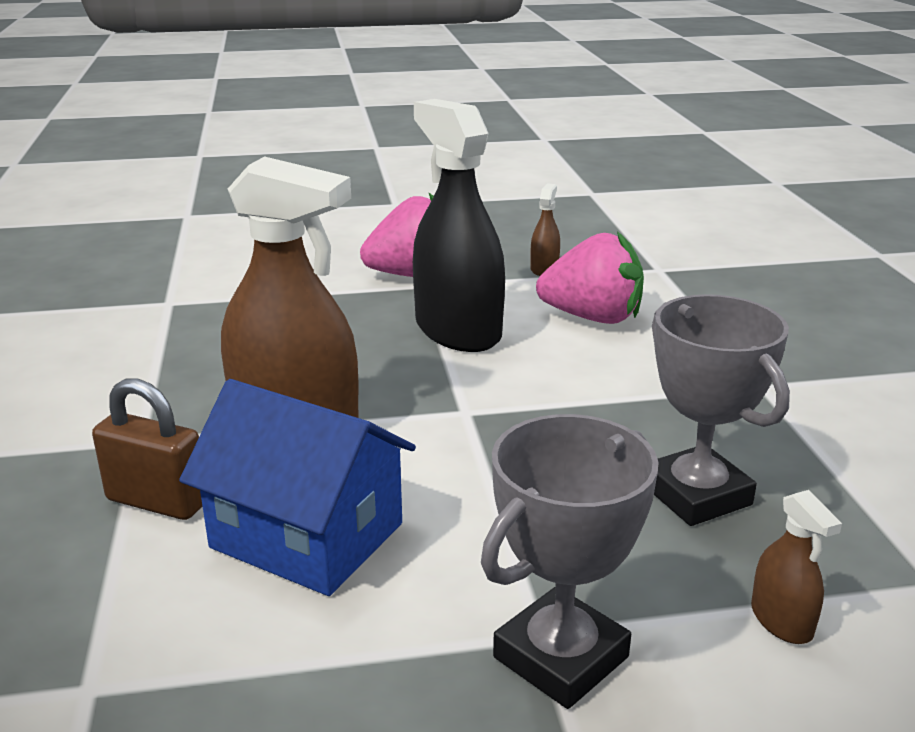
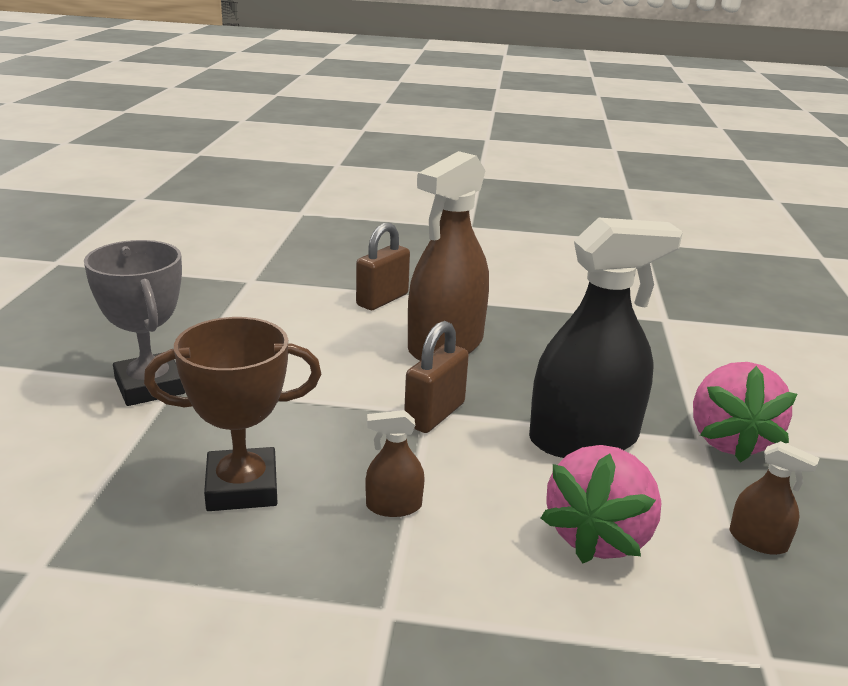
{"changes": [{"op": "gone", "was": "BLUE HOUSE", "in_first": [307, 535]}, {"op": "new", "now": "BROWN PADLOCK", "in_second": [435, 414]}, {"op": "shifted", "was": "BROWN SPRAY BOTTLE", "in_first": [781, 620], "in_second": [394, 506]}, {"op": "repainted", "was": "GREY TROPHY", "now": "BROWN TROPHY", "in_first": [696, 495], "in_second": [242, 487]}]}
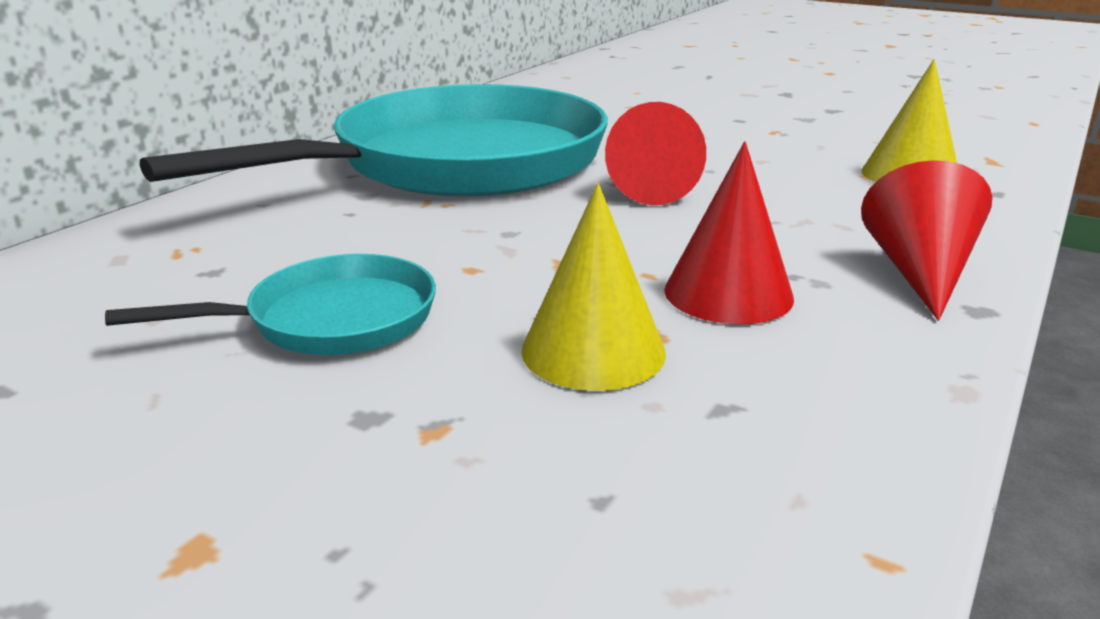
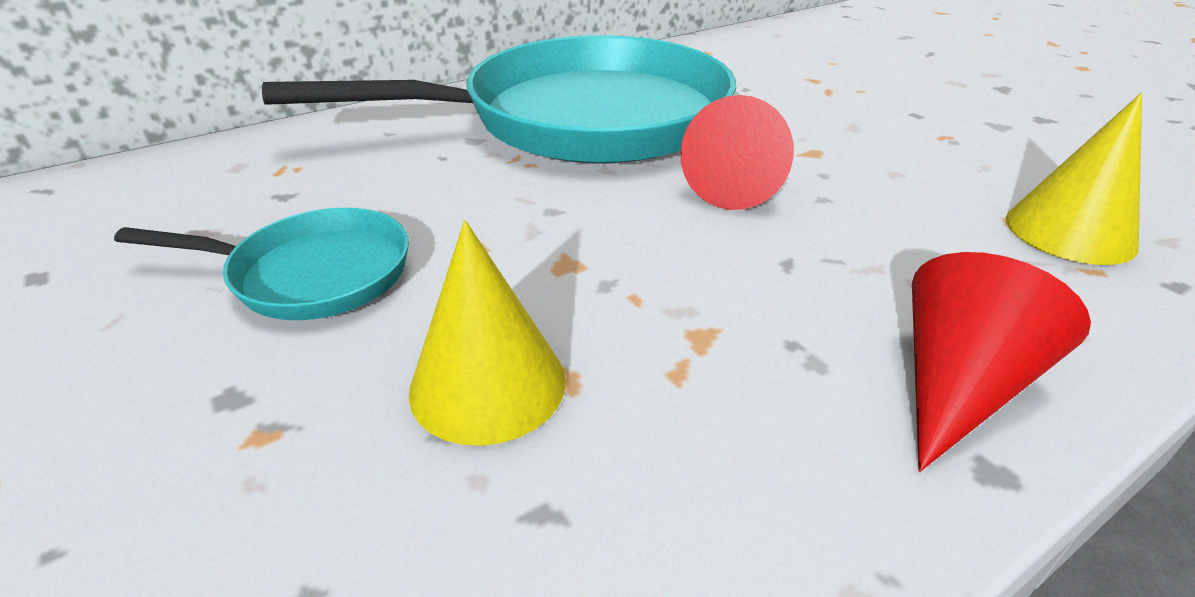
{"changes": [{"op": "gone", "was": "RED CONE", "in_first": [728, 293]}]}
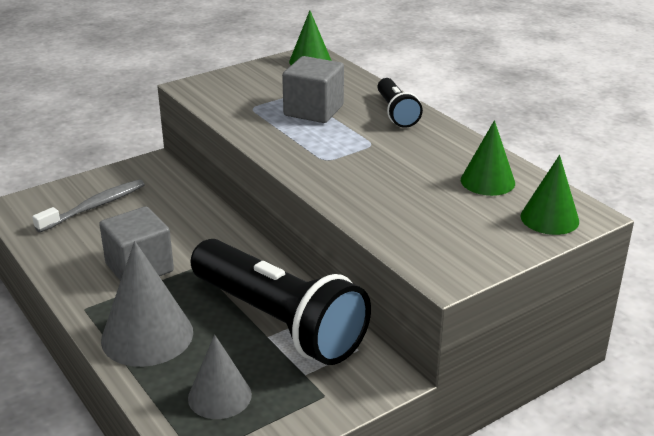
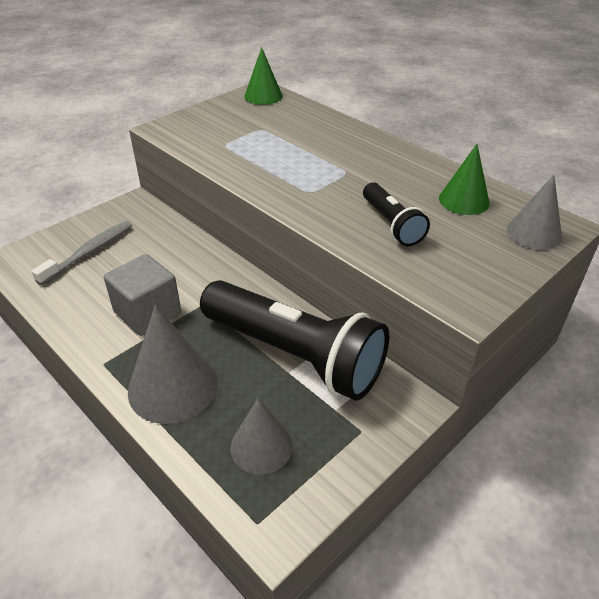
{"changes": [{"op": "gone", "was": "GREY CUBE", "in_first": [313, 110]}, {"op": "shifted", "was": "BLACK FLASHLIGHT", "in_first": [396, 113], "in_second": [391, 224]}, {"op": "repainted", "was": "GREEN CONE", "now": "GREY CONE", "in_first": [549, 218], "in_second": [534, 233]}]}
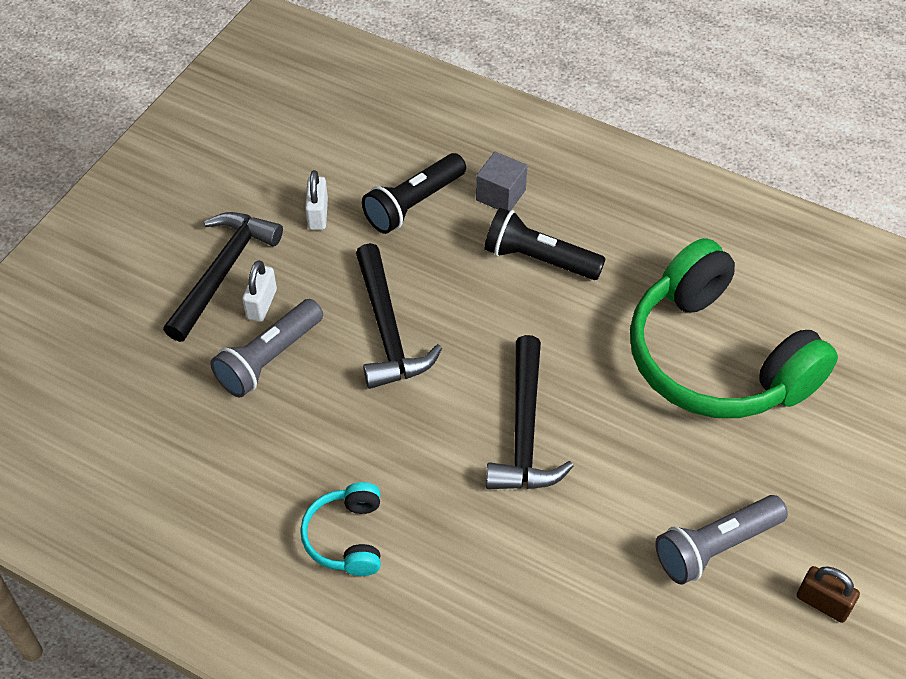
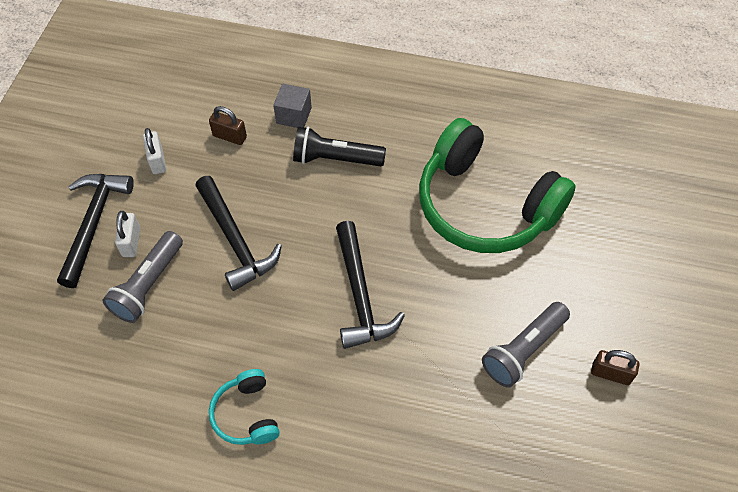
{"changes": [{"op": "swapped", "was": "BLACK FLASHLIGHT", "now": "BROWN PADLOCK", "in_first": [414, 204], "in_second": [230, 136]}]}
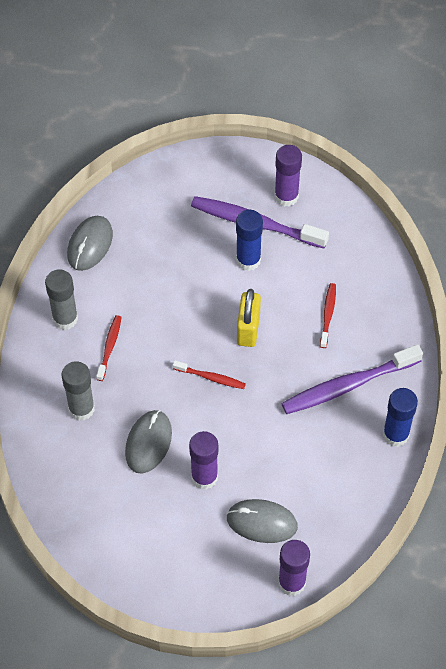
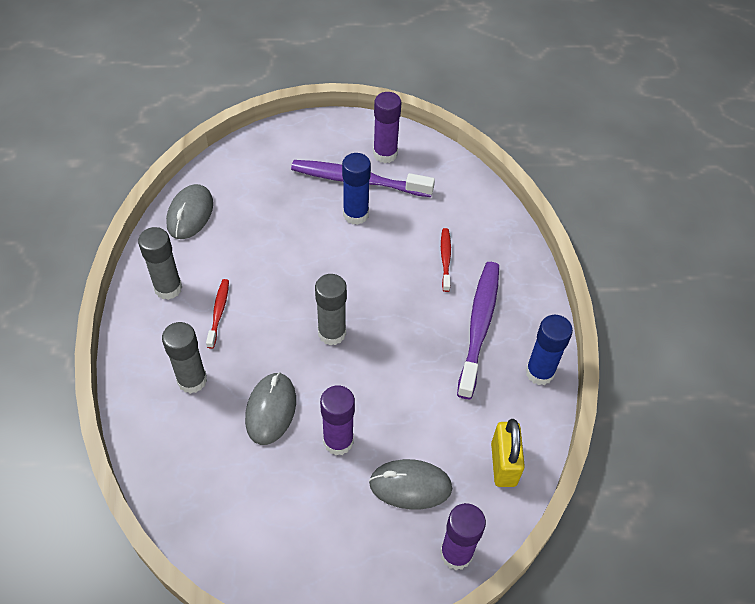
{"changes": [{"op": "shifted", "was": "YELLOW PADLOCK", "in_first": [248, 329], "in_second": [503, 464]}, {"op": "swapped", "was": "RED TOOTHBRUSH", "now": "GREY GLUE STICK", "in_first": [211, 377], "in_second": [332, 333]}, {"op": "rotated", "was": "PURPLE TOOTHBRUSH", "in_first": [348, 385], "in_second": [479, 326], "clockwise": 135}]}
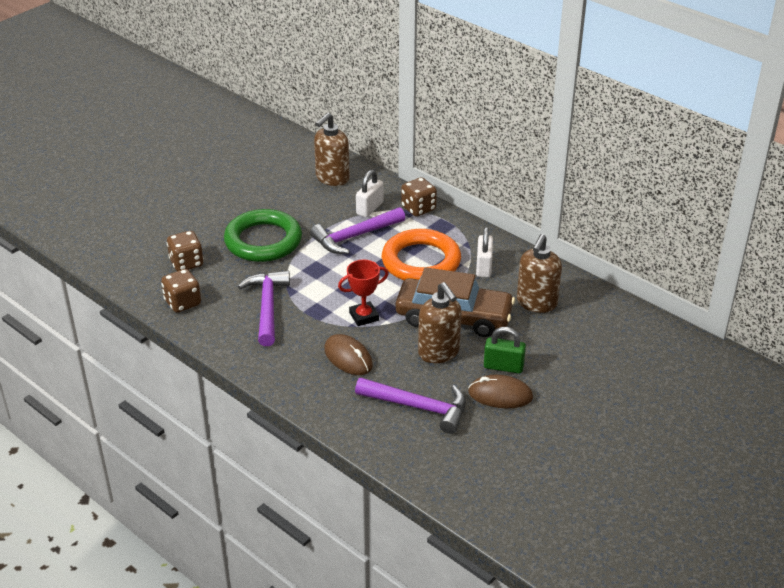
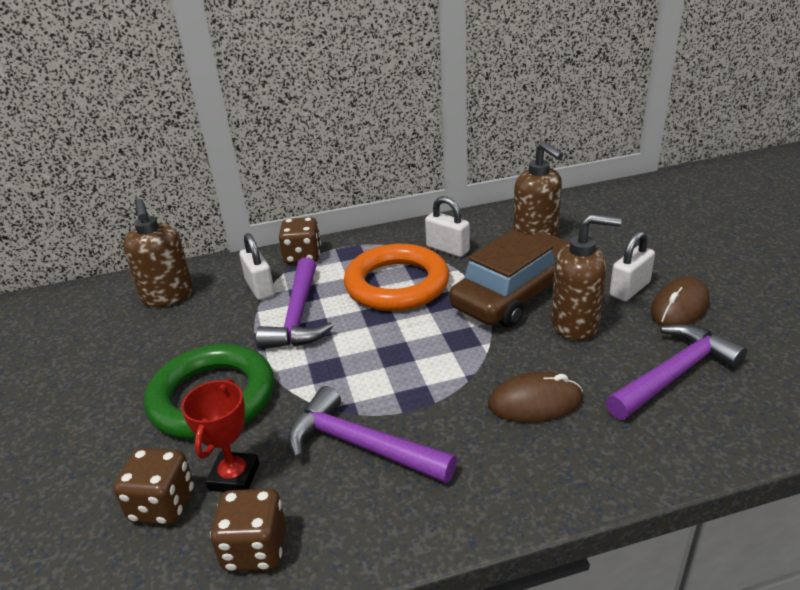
{"changes": [{"op": "shifted", "was": "RED TROPHY", "in_first": [364, 316], "in_second": [234, 477]}, {"op": "repainted", "was": "GREEN PADLOCK", "now": "WHITE PADLOCK", "in_first": [503, 367], "in_second": [629, 289]}]}
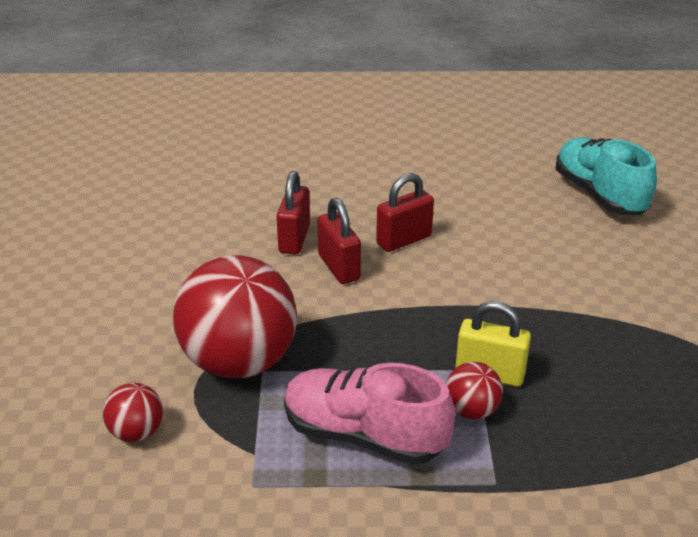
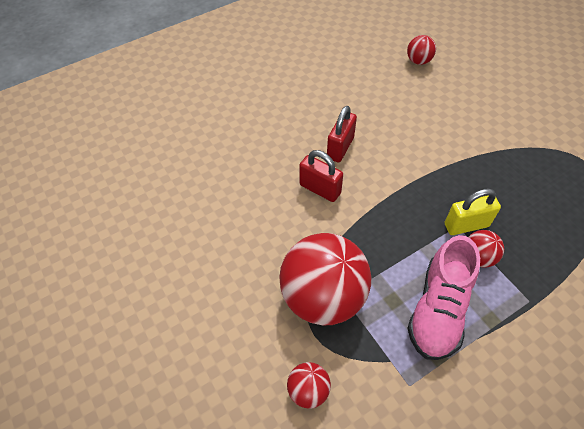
{"changes": [{"op": "gone", "was": "RED PADLOCK", "in_first": [294, 239]}, {"op": "swapped", "was": "TURQUOISE SHOE", "now": "RED BALL", "in_first": [599, 195], "in_second": [418, 61]}, {"op": "rotated", "was": "PINK SHOE", "in_first": [363, 435], "in_second": [438, 310], "clockwise": -60}]}
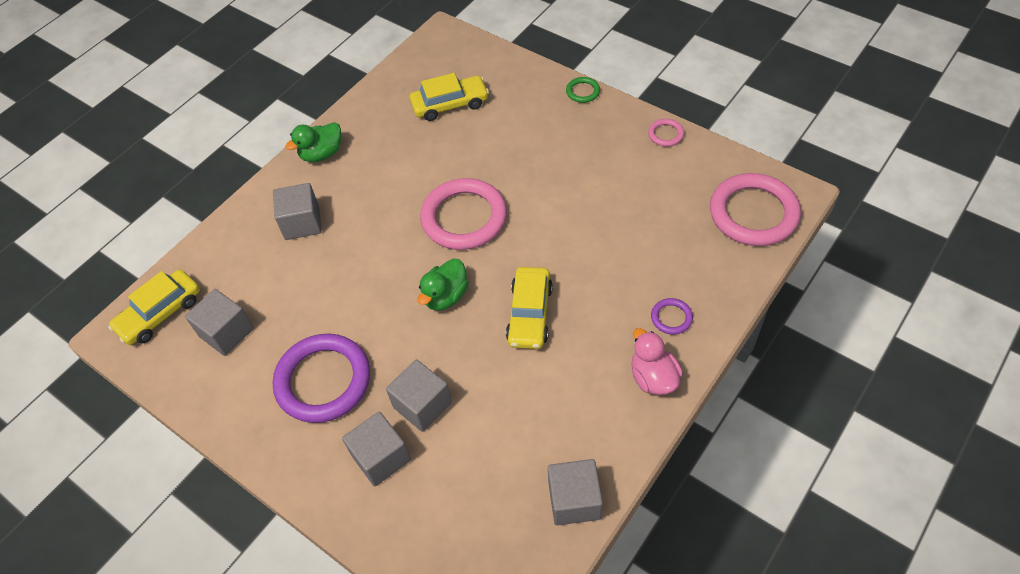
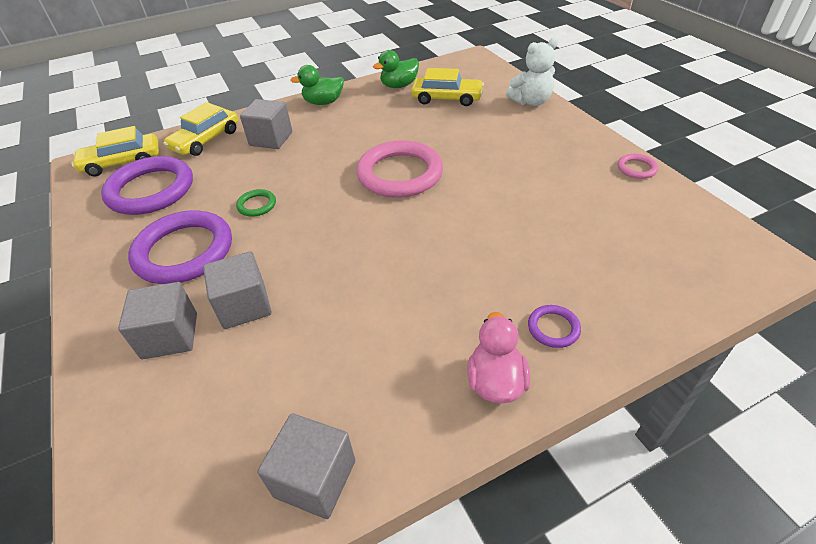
{"changes": [{"op": "gone", "was": "PINK RING", "in_first": [753, 213]}, {"op": "new", "now": "WHITE TEDDY BEAR", "in_second": [531, 101]}, {"op": "shifted", "was": "GREEN DUCK", "in_first": [445, 296], "in_second": [399, 86]}, {"op": "shifted", "was": "YELLOW CAR", "in_first": [529, 314], "in_second": [206, 140]}, {"op": "shifted", "was": "GREEN RING", "in_first": [583, 91], "in_second": [257, 205]}, {"op": "swapped", "was": "GREY CUBE", "now": "PURPLE RING", "in_first": [226, 332], "in_second": [151, 190]}]}
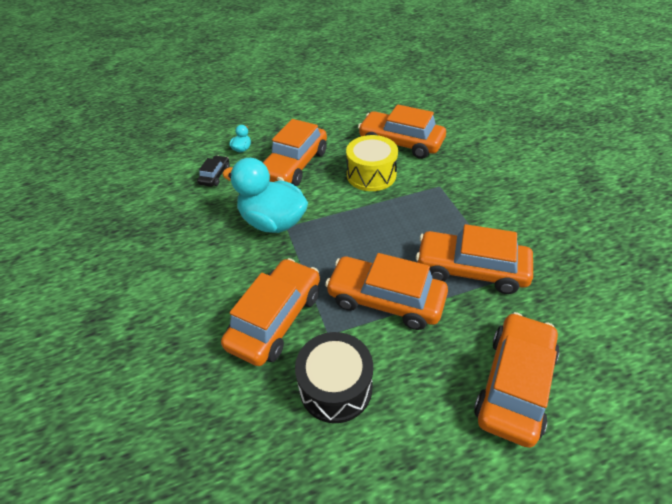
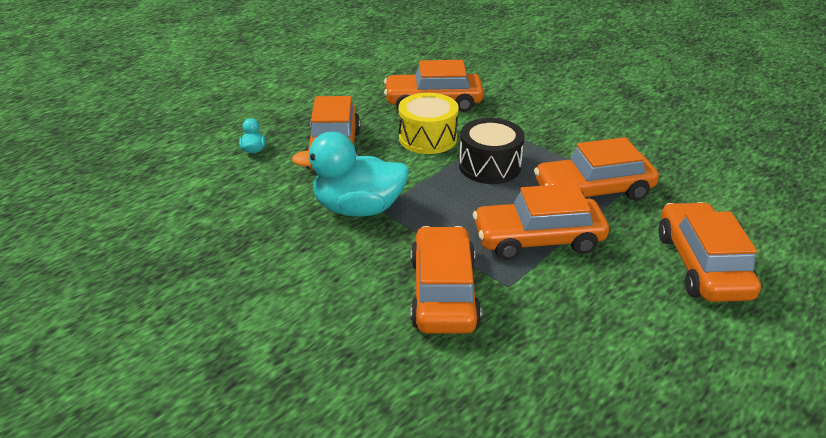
{"changes": [{"op": "gone", "was": "BLACK CAR", "in_first": [215, 176]}, {"op": "shifted", "was": "BLACK DRUM", "in_first": [335, 387], "in_second": [489, 166]}]}
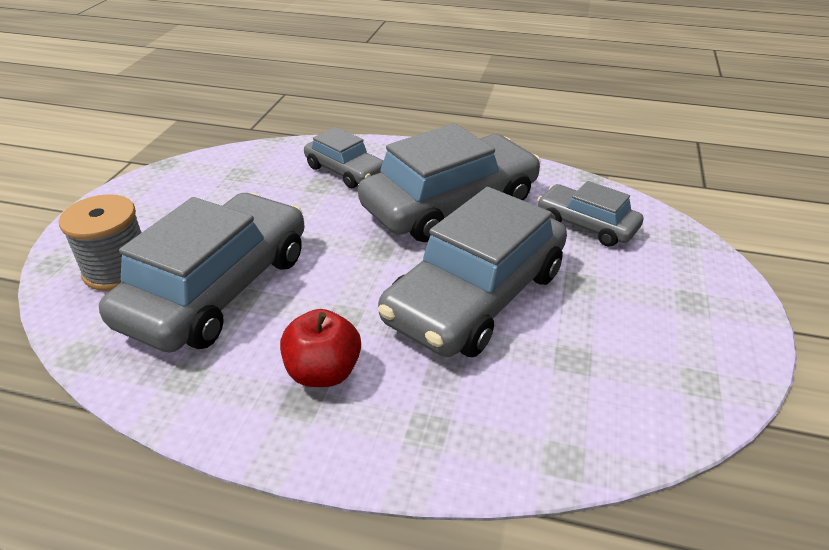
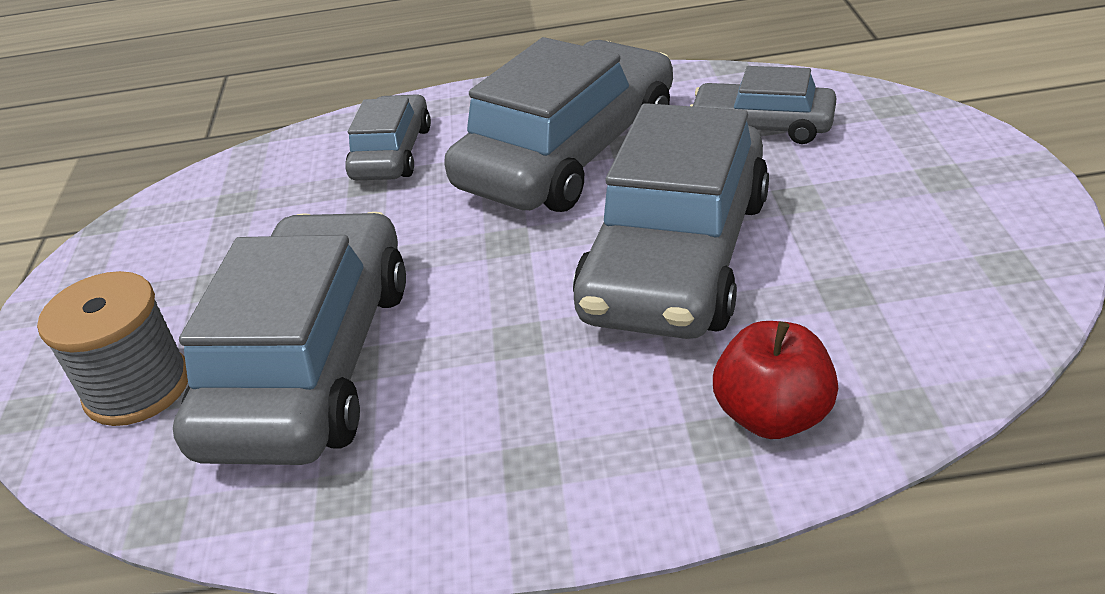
{"changes": [{"op": "shifted", "was": "RED APPLE", "in_first": [323, 372], "in_second": [773, 416]}, {"op": "rotated", "was": "GREY CAR", "in_first": [345, 171], "in_second": [392, 153], "clockwise": -105}]}
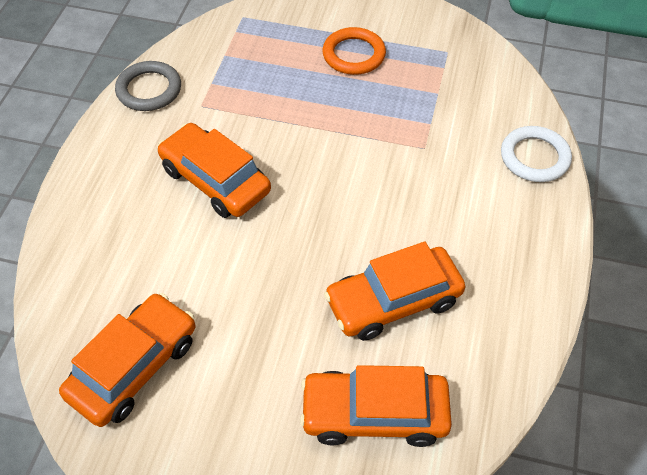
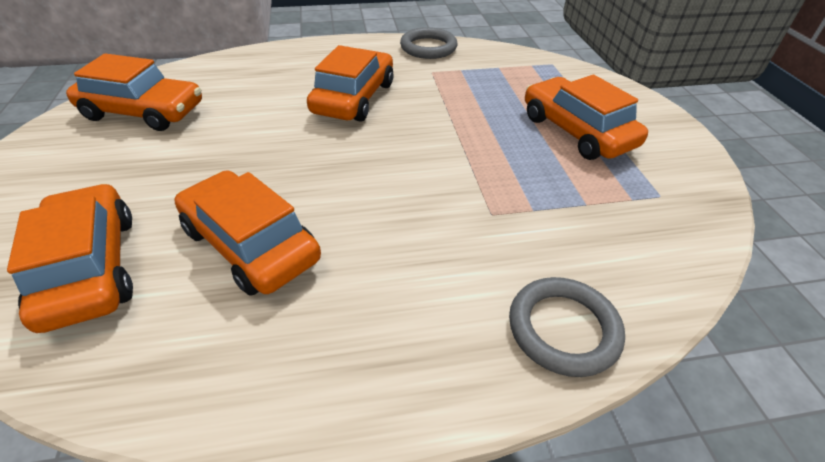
{"changes": [{"op": "swapped", "was": "ORANGE RING", "now": "ORANGE CAR", "in_first": [354, 55], "in_second": [576, 131]}, {"op": "repainted", "was": "WHITE RING", "now": "GREY RING", "in_first": [534, 157], "in_second": [563, 329]}]}
